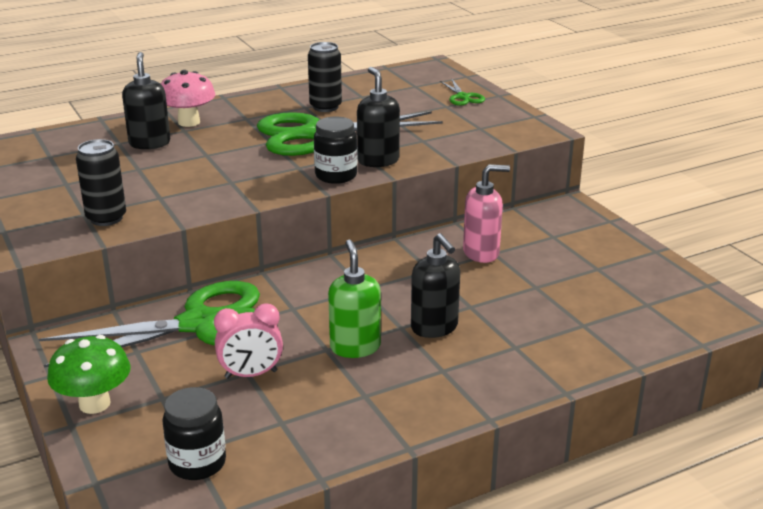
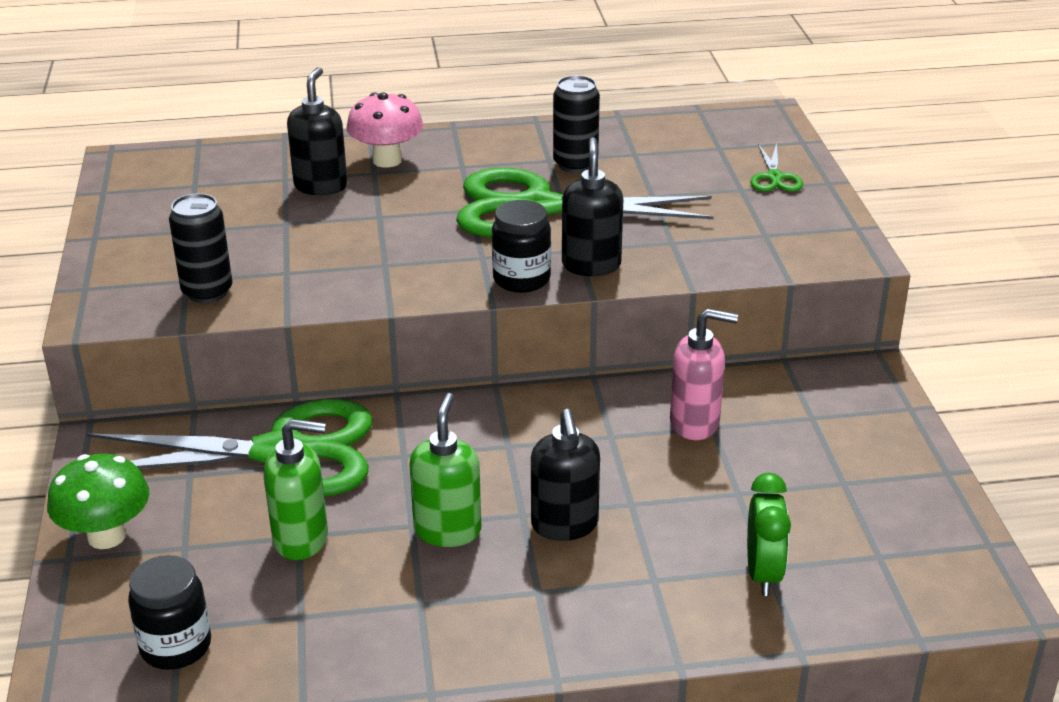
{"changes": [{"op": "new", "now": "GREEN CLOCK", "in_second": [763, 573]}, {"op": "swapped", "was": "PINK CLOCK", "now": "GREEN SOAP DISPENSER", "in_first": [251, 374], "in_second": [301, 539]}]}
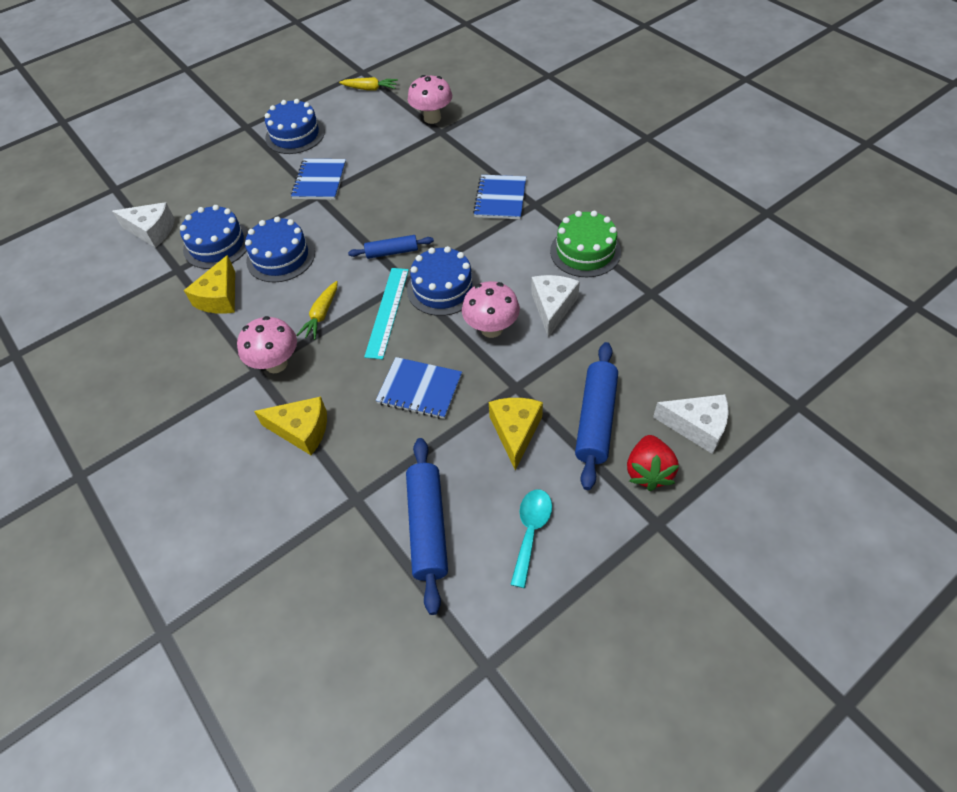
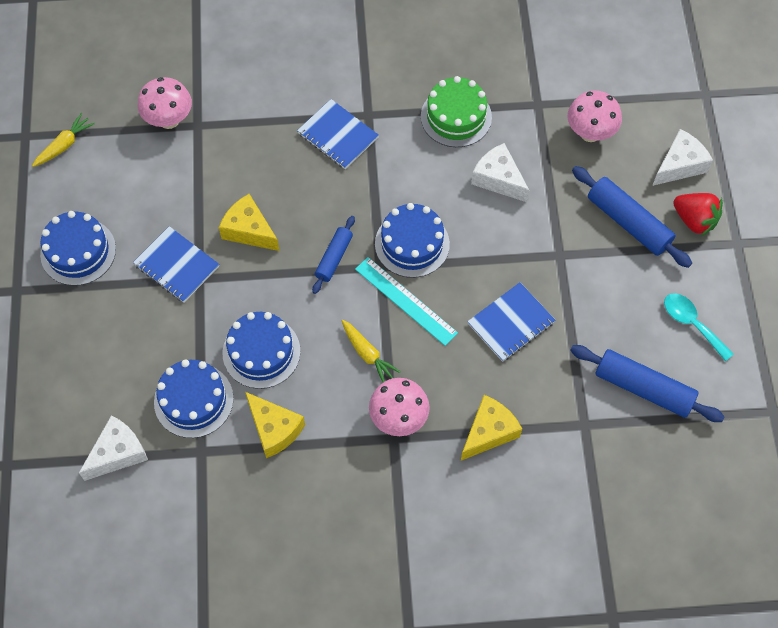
{"changes": [{"op": "shifted", "was": "PINK MUSHROOM", "in_first": [491, 329], "in_second": [590, 133]}, {"op": "shifted", "was": "YELLOW CHEESE", "in_first": [515, 432], "in_second": [249, 230]}]}
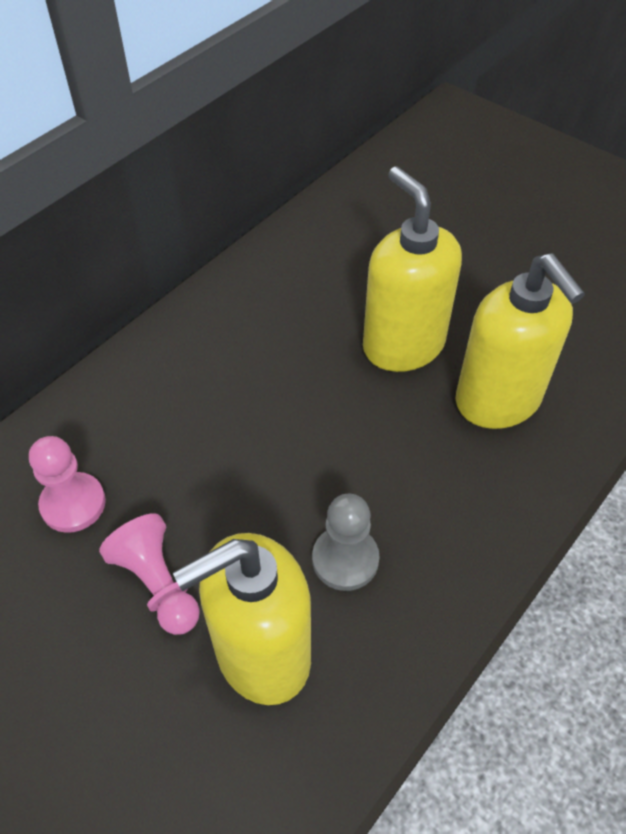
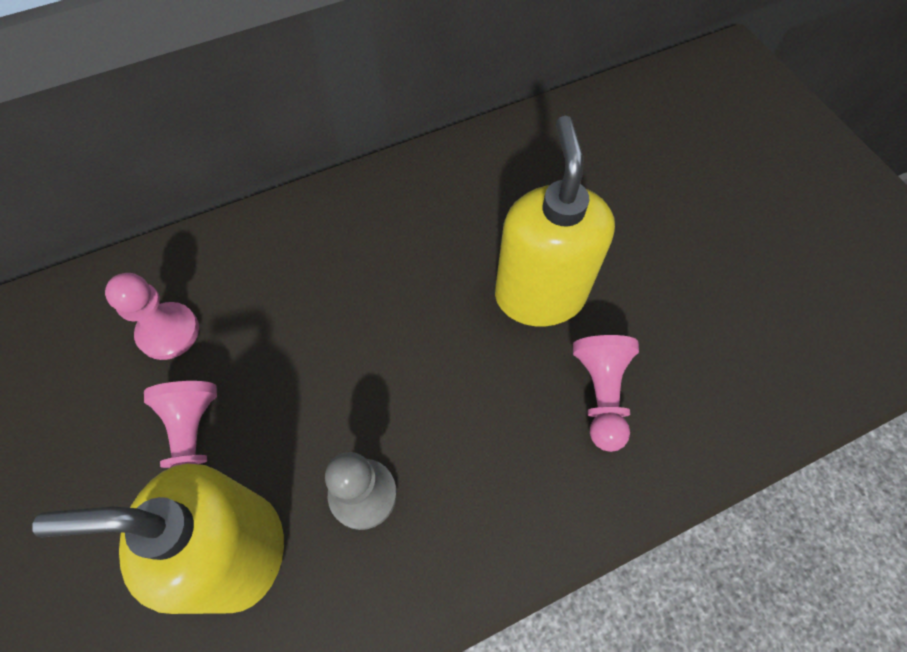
{"changes": [{"op": "swapped", "was": "YELLOW SOAP DISPENSER", "now": "PINK PAWN", "in_first": [498, 401], "in_second": [601, 394]}]}
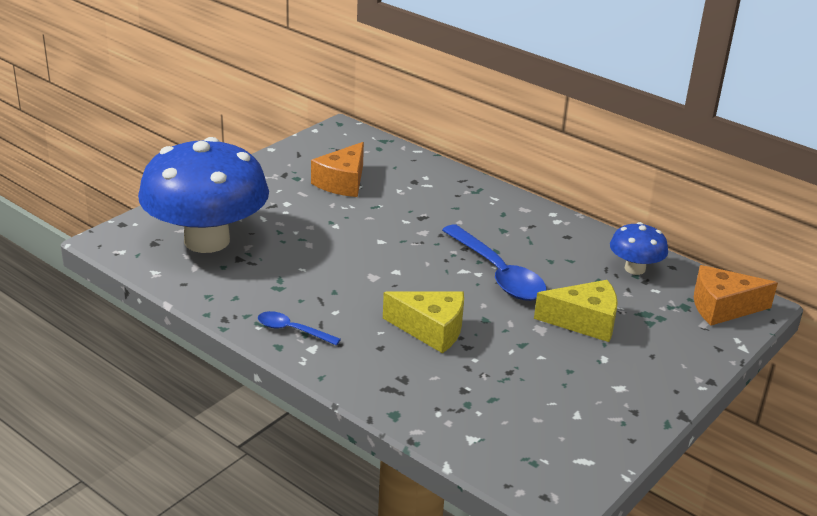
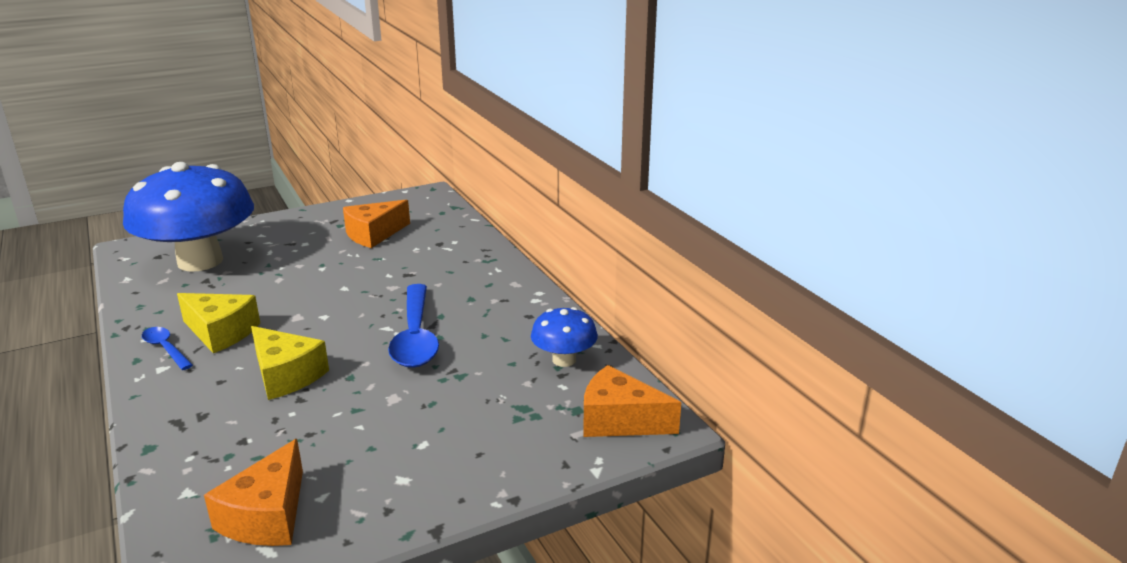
{"changes": [{"op": "new", "now": "ORANGE CHEESE", "in_second": [268, 515]}, {"op": "shifted", "was": "YELLOW CHEESE", "in_first": [584, 321], "in_second": [221, 332]}]}
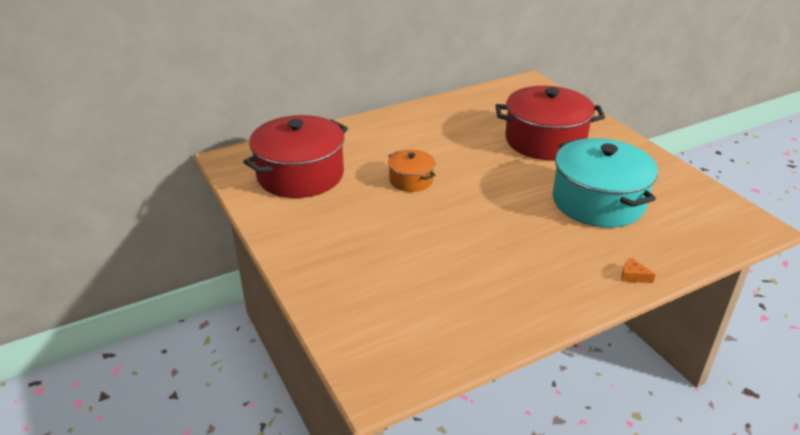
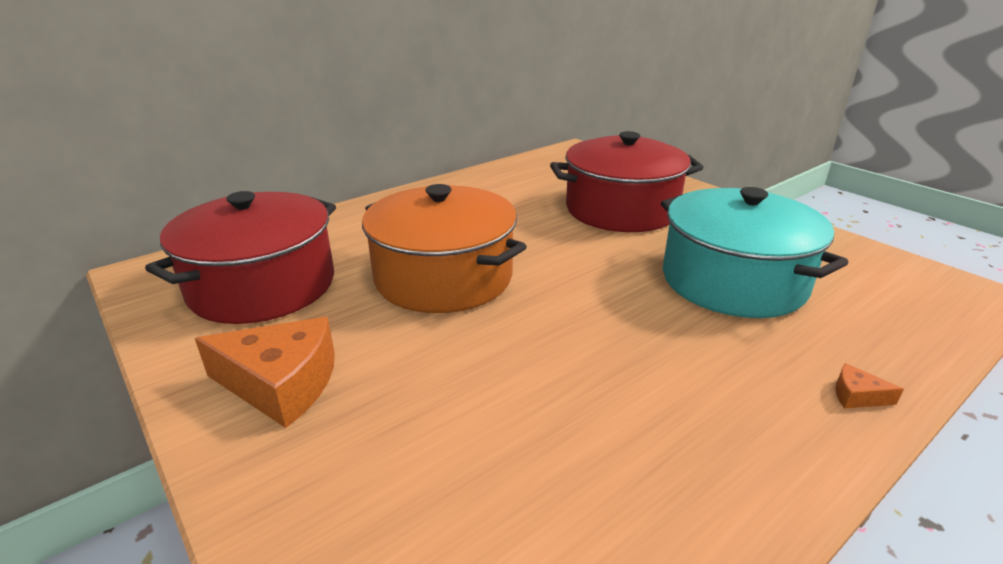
{"changes": [{"op": "new", "now": "ORANGE CHEESE", "in_second": [281, 384]}, {"op": "scaled", "was": "ORANGE POT", "in_first": [411, 180], "in_second": [443, 277], "ratio": 1.99}]}
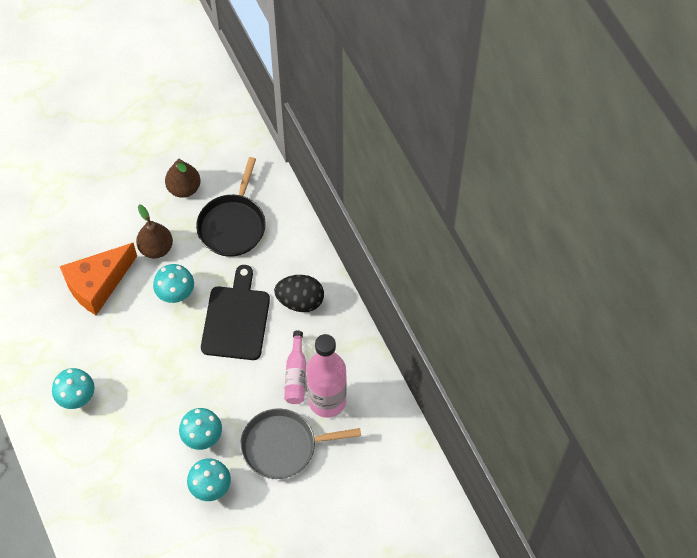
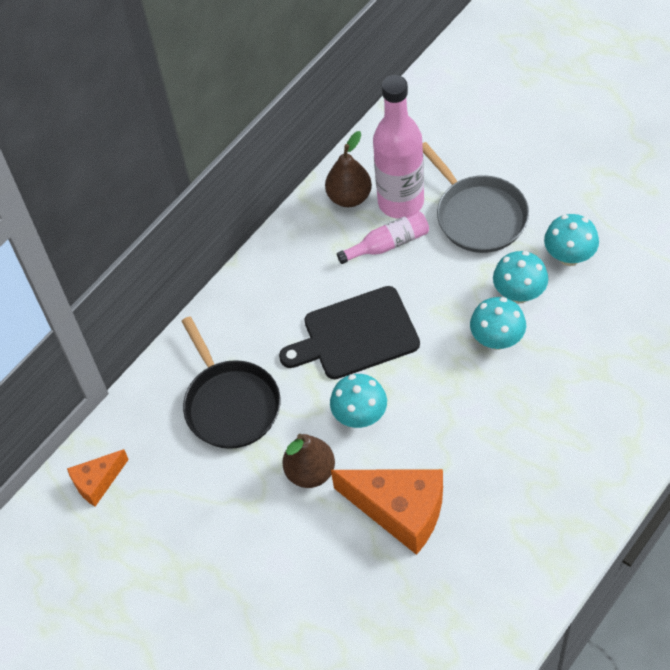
{"changes": [{"op": "gone", "was": "BLACK EGG", "in_first": [300, 301]}, {"op": "new", "now": "ORANGE CHEESE", "in_second": [97, 482]}, {"op": "shifted", "was": "TURQUOISE MUSHROOM", "in_first": [76, 397], "in_second": [497, 339]}, {"op": "shifted", "was": "BROWN PEAR", "in_first": [184, 188], "in_second": [349, 197]}, {"op": "rotated", "was": "BLACK PAN", "in_first": [233, 225], "in_second": [230, 404], "clockwise": 75}]}
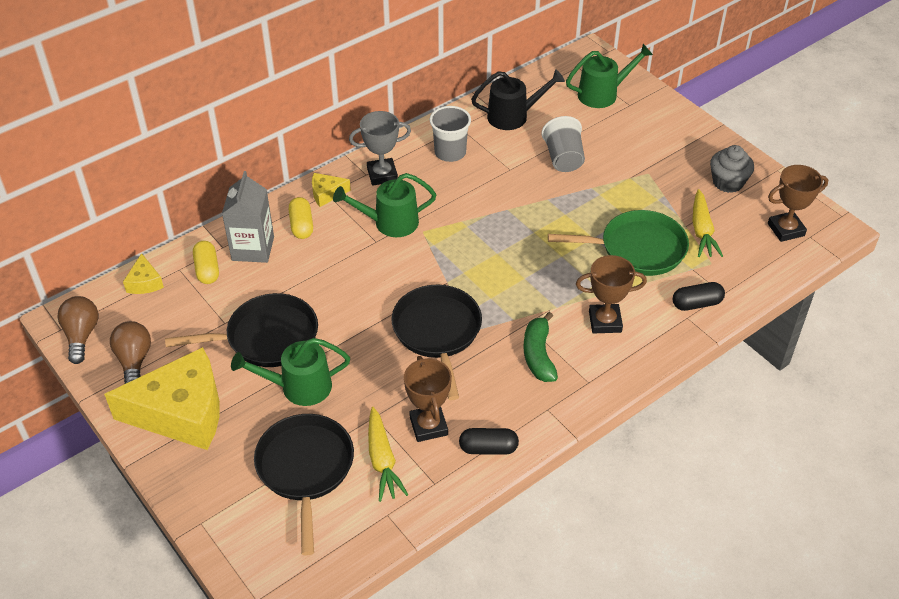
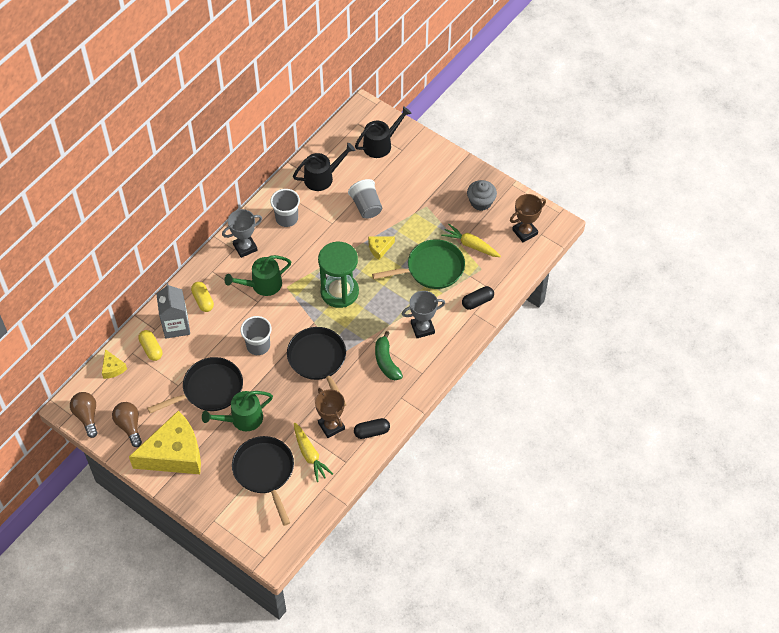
{"changes": [{"op": "new", "now": "GREY CUP", "in_second": [258, 345]}, {"op": "new", "now": "GREEN HOURGLASS", "in_second": [339, 292]}, {"op": "shifted", "was": "YELLOW CHEESE", "in_first": [326, 194], "in_second": [379, 248]}, {"op": "repainted", "was": "GREEN WATERING CAN", "now": "BLACK WATERING CAN", "in_first": [603, 94], "in_second": [381, 144]}, {"op": "repainted", "was": "BROWN TROPHY", "now": "GREY TROPHY", "in_first": [605, 322], "in_second": [422, 328]}, {"op": "rotated", "was": "YELLOW CARROT", "in_first": [702, 230], "in_second": [470, 245], "clockwise": 135}]}
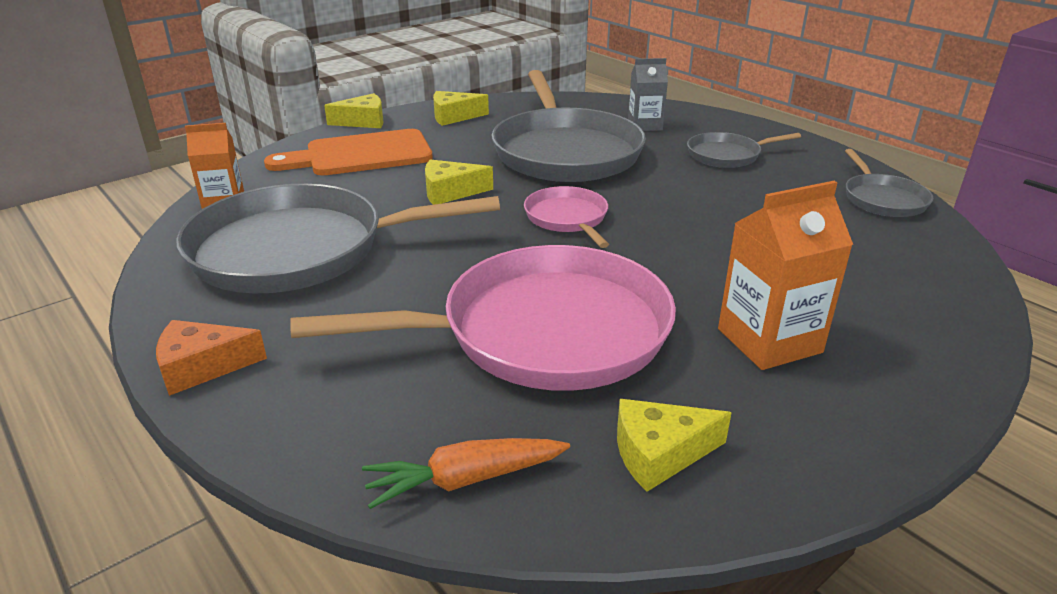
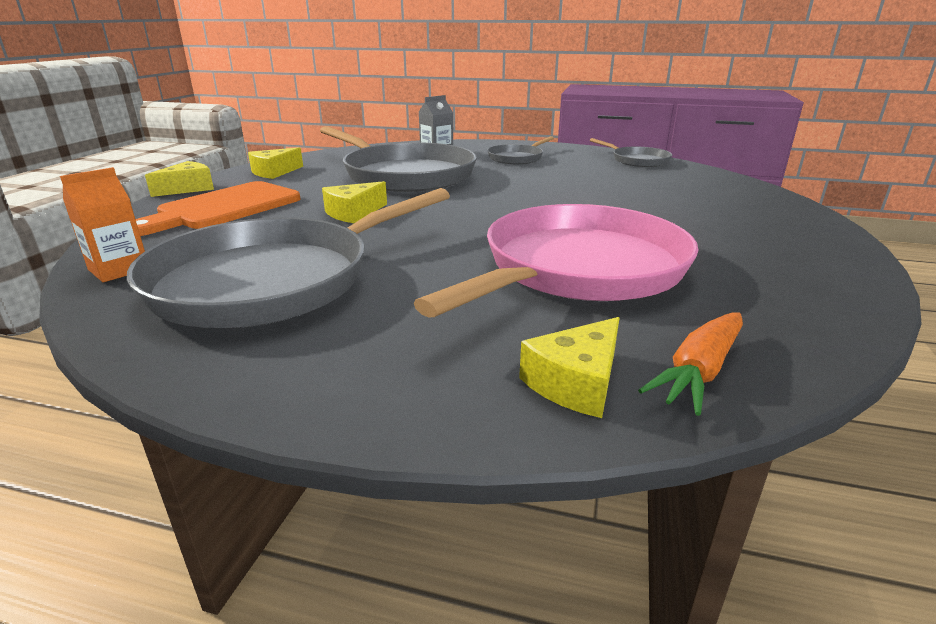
{"changes": [{"op": "gone", "was": "ORANGE CHEESE", "in_first": [202, 367]}, {"op": "gone", "was": "PINK PAN", "in_first": [567, 218]}, {"op": "gone", "was": "ORANGE CARTON", "in_first": [769, 340]}, {"op": "shifted", "was": "YELLOW CHEESE", "in_first": [659, 453], "in_second": [576, 382]}]}
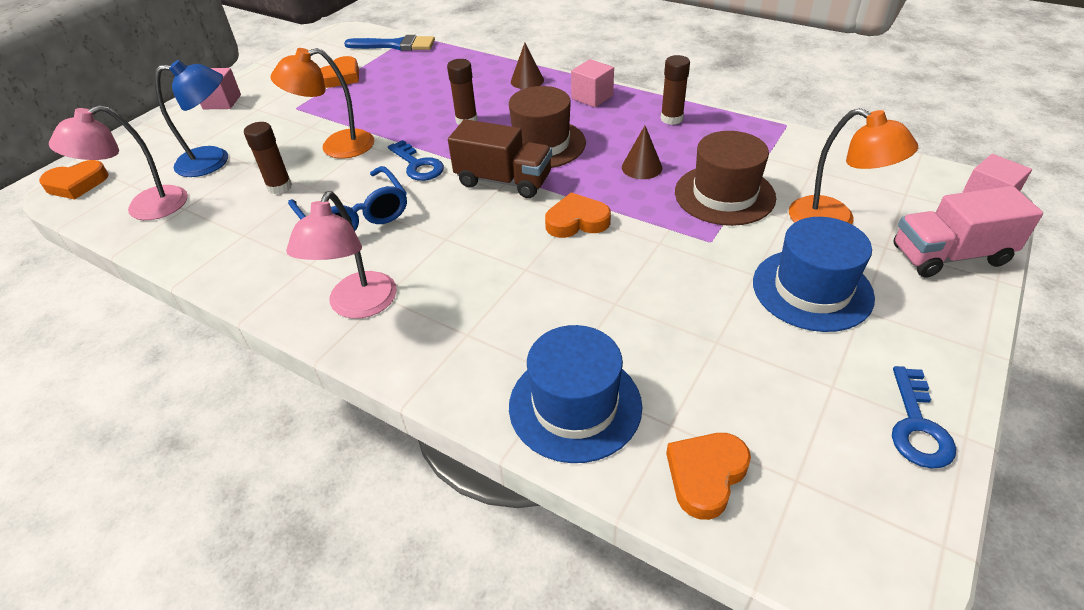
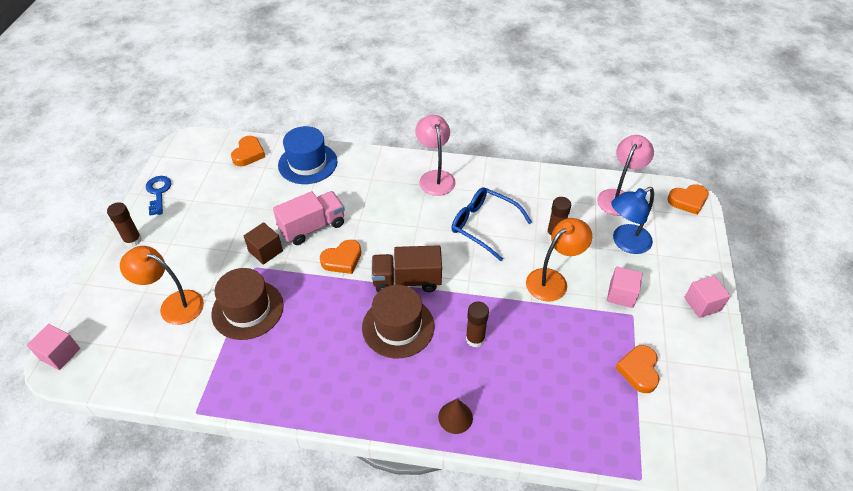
{"changes": [{"op": "gone", "was": "BLUE BRUSH", "in_first": [395, 45]}, {"op": "gone", "was": "BLUE KEY", "in_first": [418, 165]}, {"op": "gone", "was": "BROWN CONE", "in_first": [641, 167]}, {"op": "gone", "was": "BLUE HAT", "in_first": [812, 289]}, {"op": "new", "now": "BROWN CUBE", "in_second": [265, 251]}, {"op": "shifted", "was": "PINK CUBE", "in_first": [592, 97], "in_second": [621, 294]}, {"op": "shifted", "was": "BROWN GLUE STICK", "in_first": [671, 119], "in_second": [133, 240]}, {"op": "shifted", "was": "PINK TRUCK", "in_first": [949, 255], "in_second": [312, 227]}, {"op": "rotated", "was": "ORANGE HEART", "in_first": [77, 184], "in_second": [688, 201], "clockwise": -150}]}
